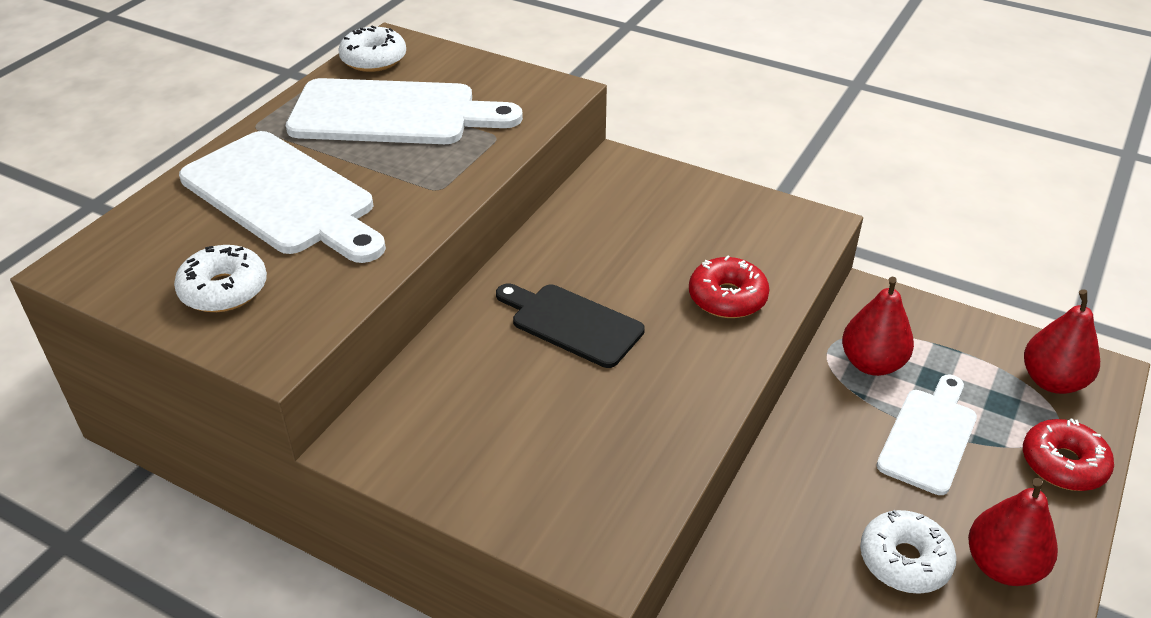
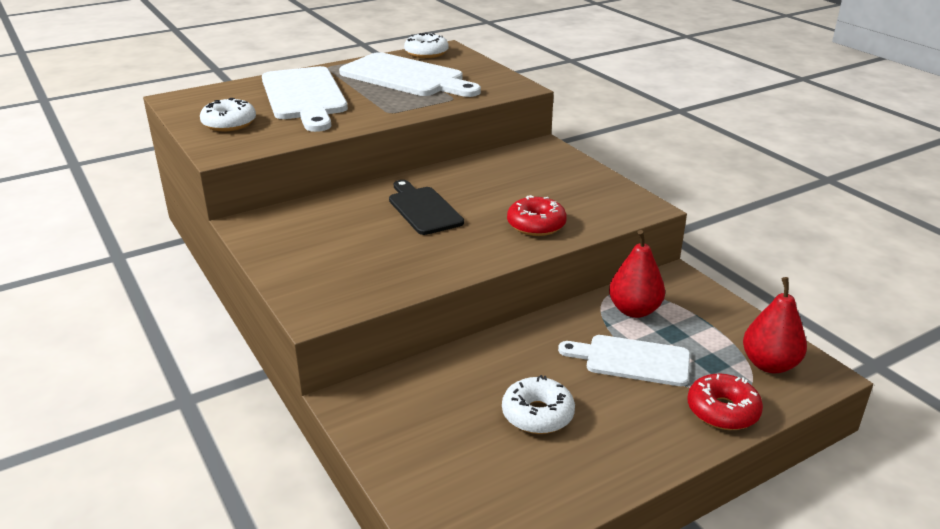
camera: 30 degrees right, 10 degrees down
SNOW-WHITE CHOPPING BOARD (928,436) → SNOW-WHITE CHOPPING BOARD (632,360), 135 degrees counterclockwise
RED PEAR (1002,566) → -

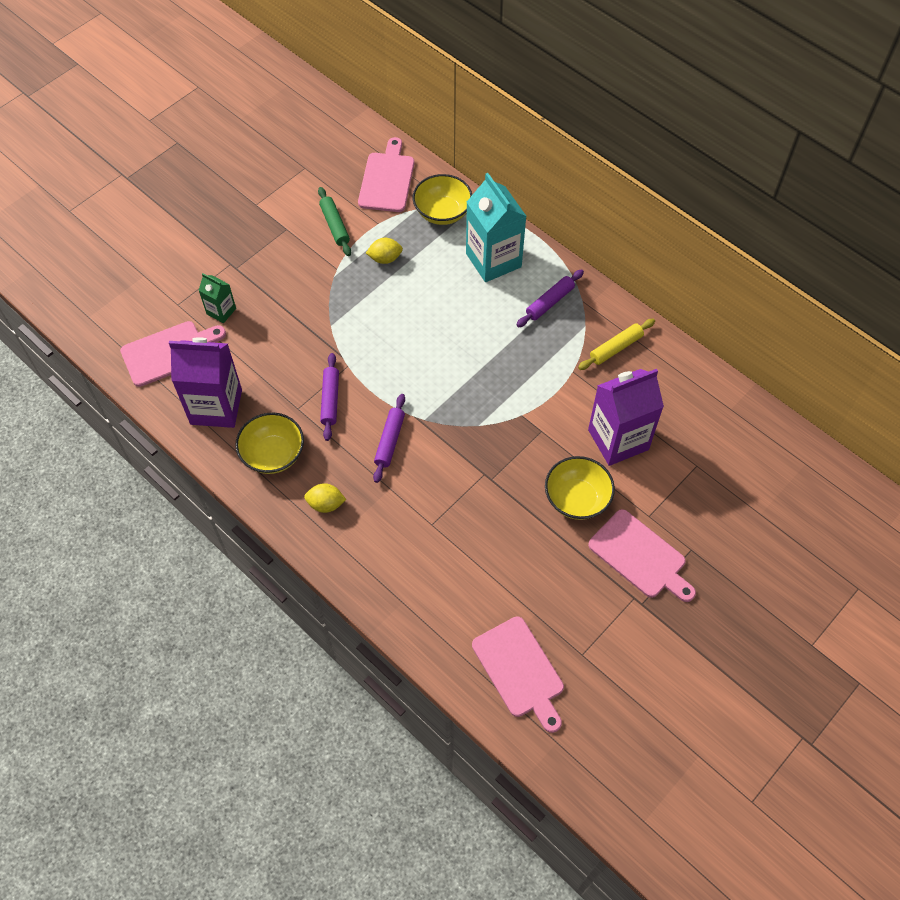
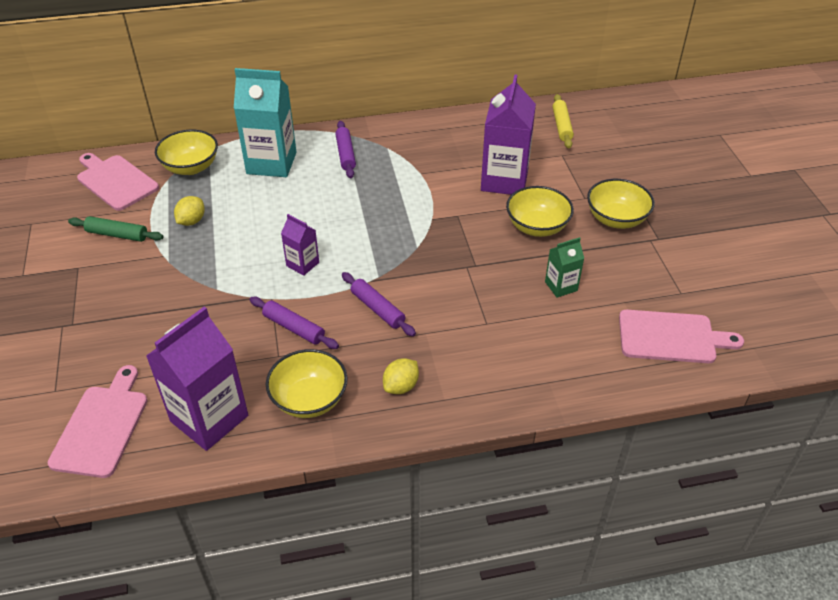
camera: 55 degrees left, 15 degrees down
EMERALD CARTON (221,311) → EMERALD CARTON (561,286), move
BRIGHT YELLOW PASTRY ROLLER (616,348) → BRIGHT YELLOW PASTRY ROLLER (561,126), move
ROSY CHOPPING BOARD (640,556) → BRIGHT YELLOW BOWL (616,219)
- → VIOLET CARTON (302,264)

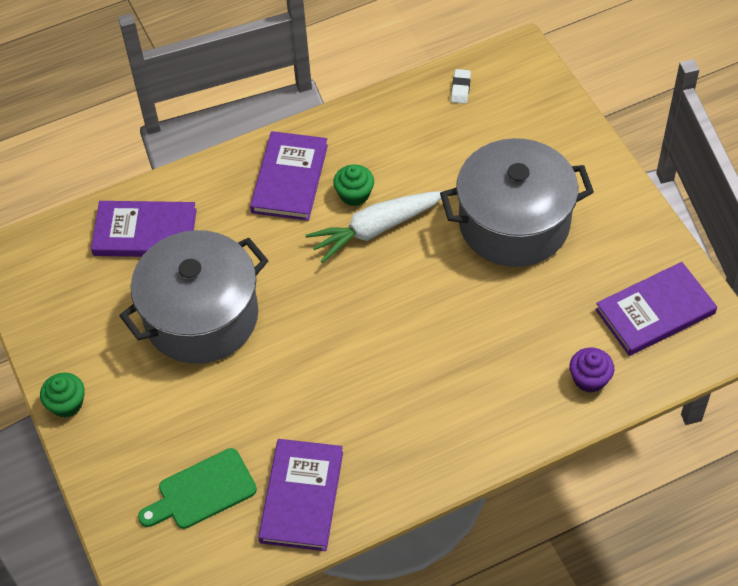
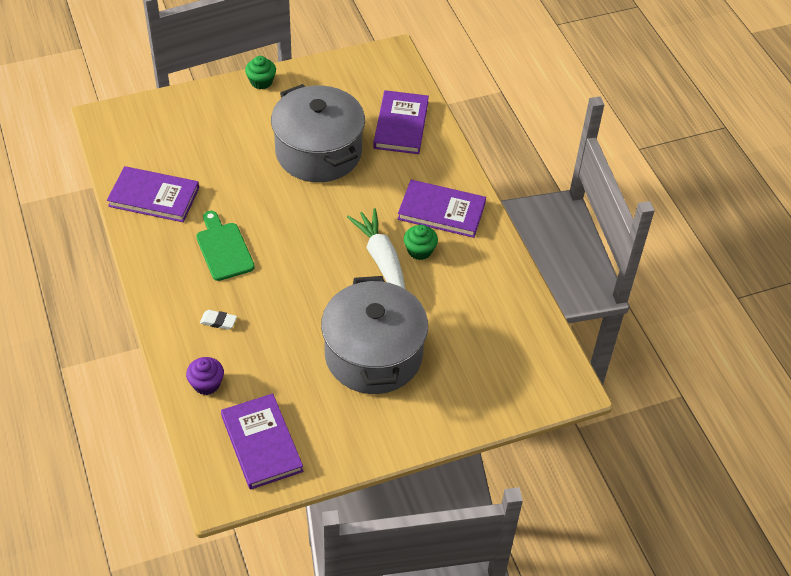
camera: 90 degrees right, 5 degrees down
EMERALD CHOPPING BOARD (202,491) → EMERALD CHOPPING BOARD (224,248), move
SNOW-WHITE PENCIL ERASER (460,88) → SNOW-WHITE PENCIL ERASER (218,321), move

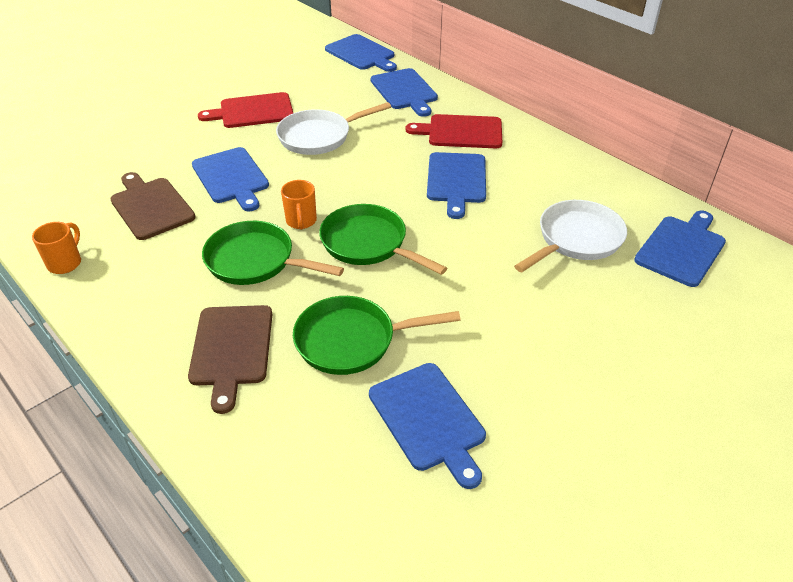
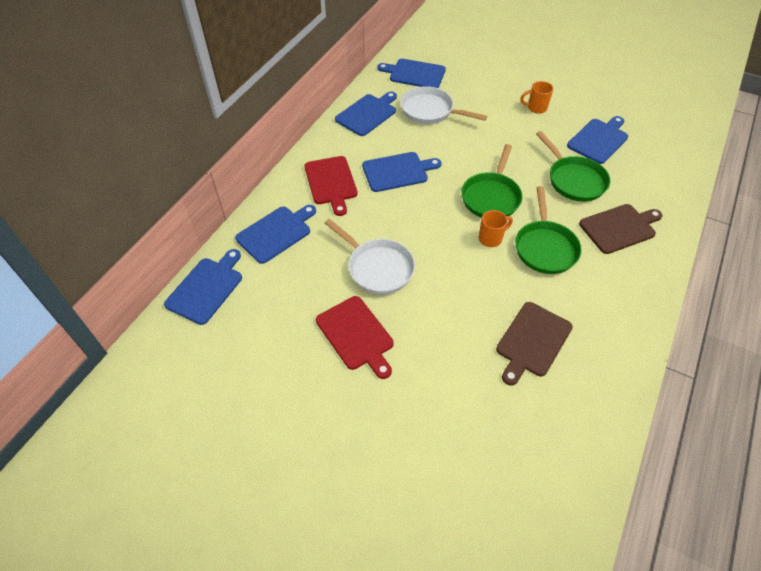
camera: 110 degrees left, 10 degrees up
ORANGE TEA MUG (65,263) → ORANGE TEA MUG (536,108), move
COBALT CHOPPING BOARD (231,178) → COBALT CHOPPING BOARD (367,114), move

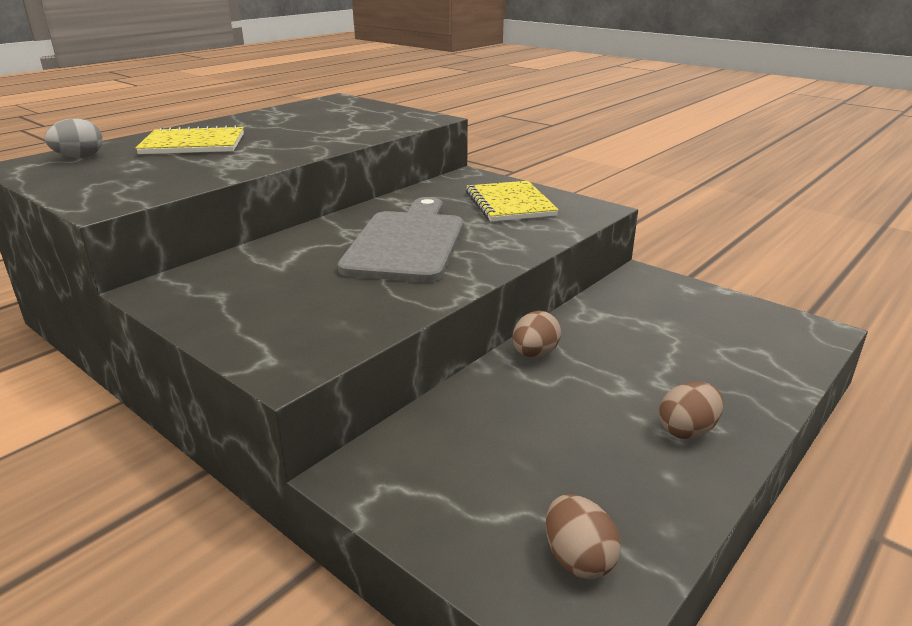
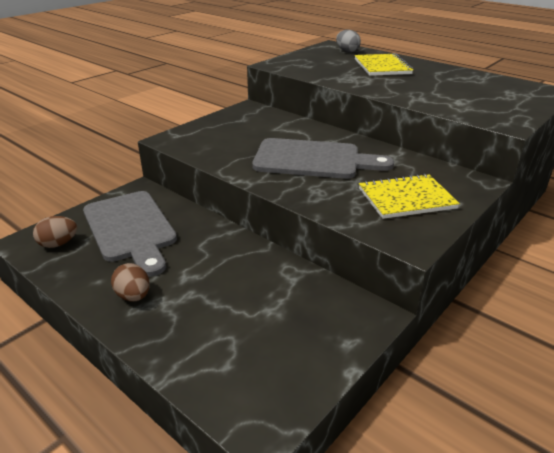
camera: 90 degrees right, 5 degrees up
BROWN TOY EGG (534,354) → -
- → ASH-GREY CHOPPING BOARD (131,229)

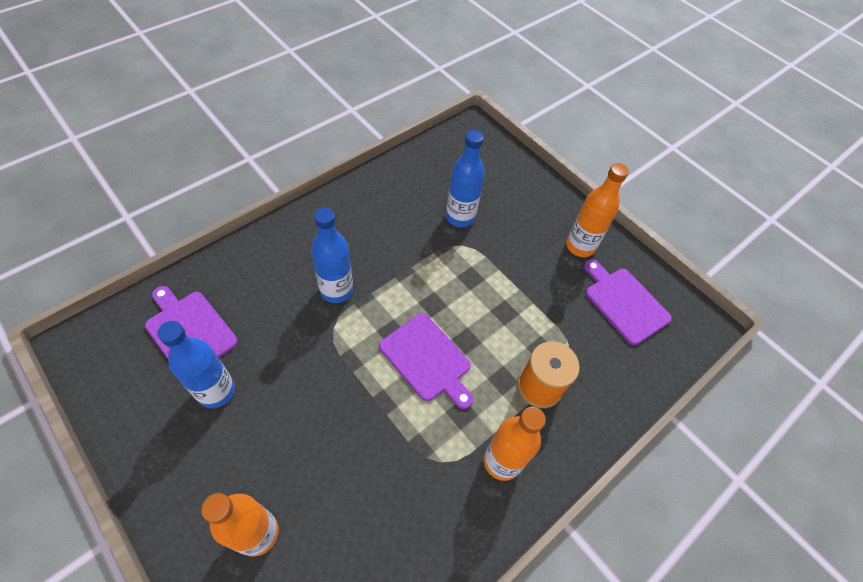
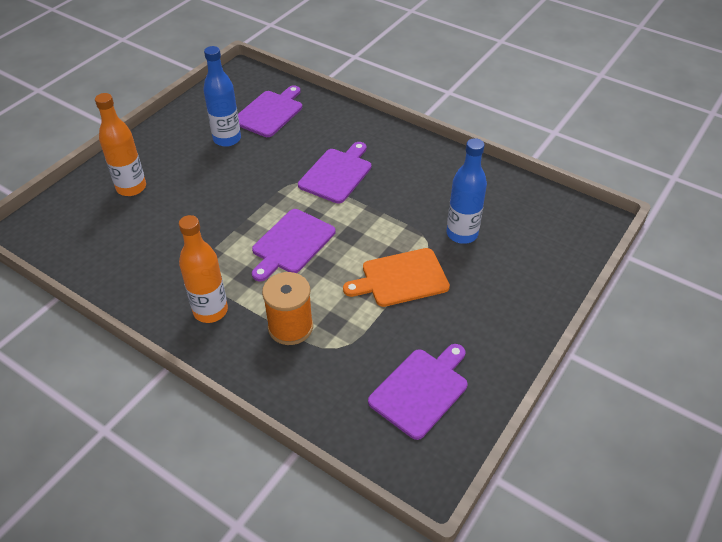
camera: 80 degrees right, 10 degrees down
COBALT DRINK BOTTLE (336,290) → VIOLET CHOPPING BOARD (337,174)
ORANGE DRINK BOTTLE (580,246) → -
- → ORANGE CHOPPING BOARD (401,278)

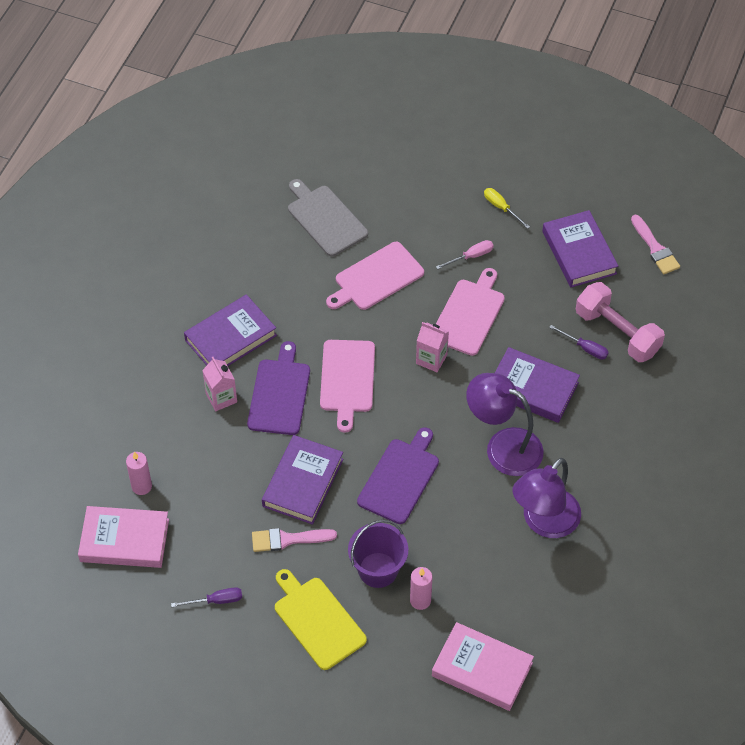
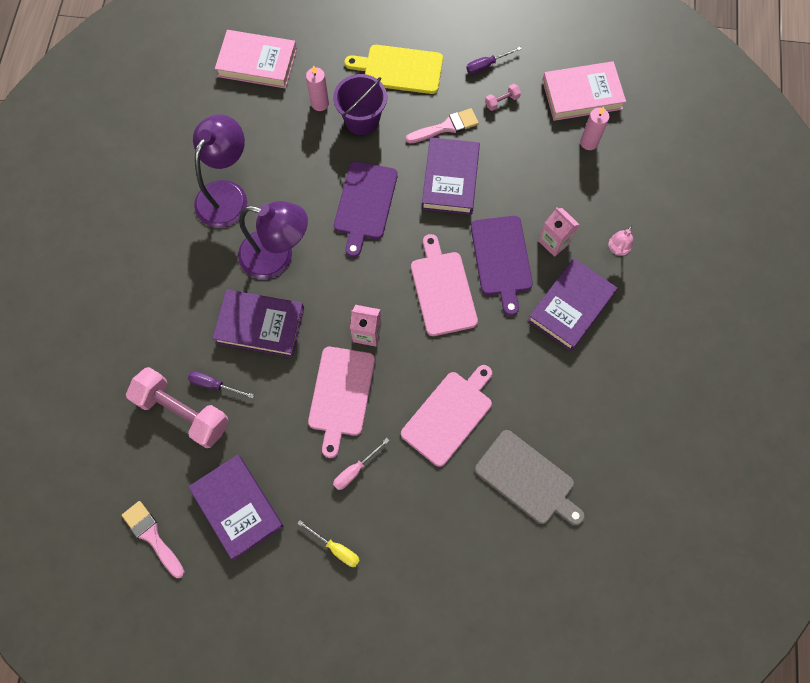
camera: 165 degrees right, 15 degrees up
BRIGHT YELLOW CHOPPING BOARD (317,620) → BRIGHT YELLOW CHOPPING BOARD (399,69), 150 degrees clockwise
- → ROSY FREE WEIGHT (502,101)
- → ROSY LAMP (617,249)

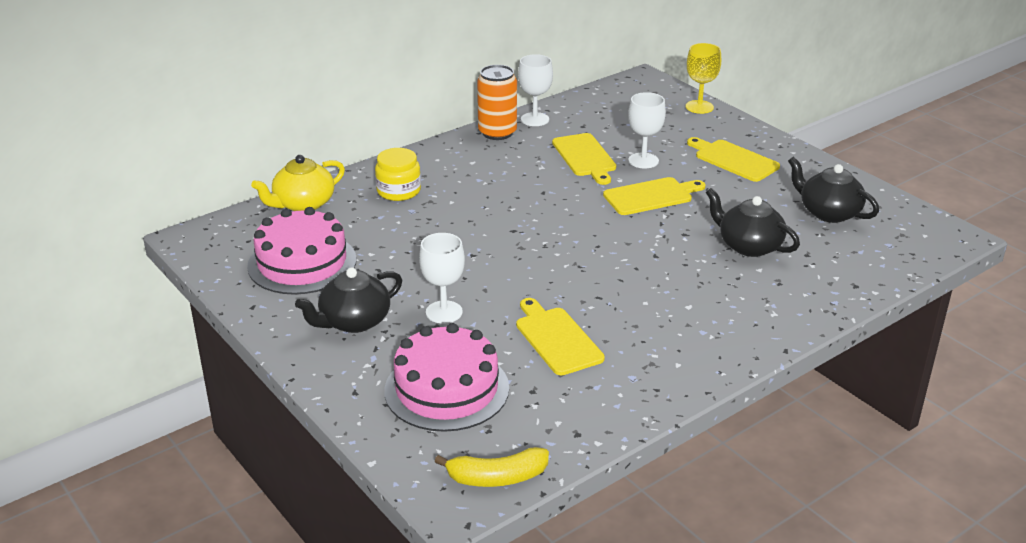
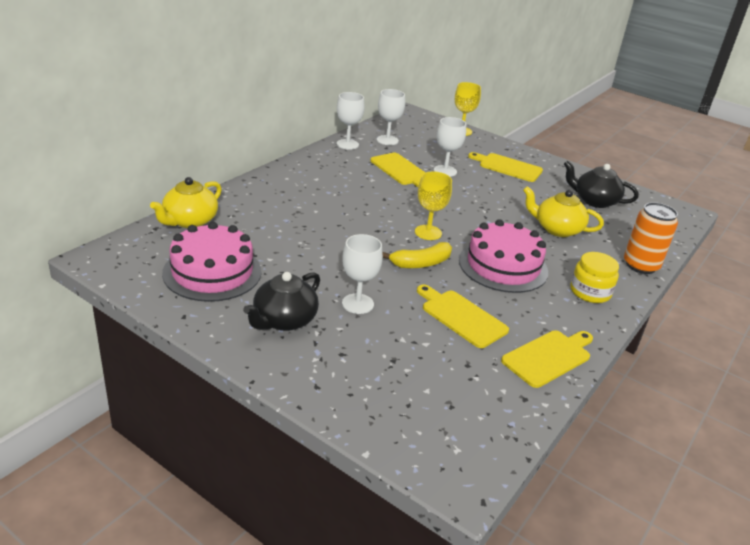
camera: 20 degrees left, 0 degrees up
BRIGHT YELLOW JAR (398,191) → BRIGHT YELLOW JAR (590,292), move
ROSY LAYER CAKE (446,389) → ROSY LAYER CAKE (503,266), move
BRIGHT YELLOW TOY BANANA (497,477) → BRIGHT YELLOW TOY BANANA (421,263), move
ORANGE SODA CAN (497,133) → ORANGE SODA CAN (640,265), move
BRIGHT YELLOW CHOPPING BOARD (651,196) → BRIGHT YELLOW CHOPPING BOARD (548,357), move
EBONY CHINA TEAPOT (748,246) → BRIGHT YELLOW CHINA TEAPOT (557,229)
- → SNOW-WHITE CHALICE (387,140)
- → BRIGHT YELLOW CHALICE (428,232)

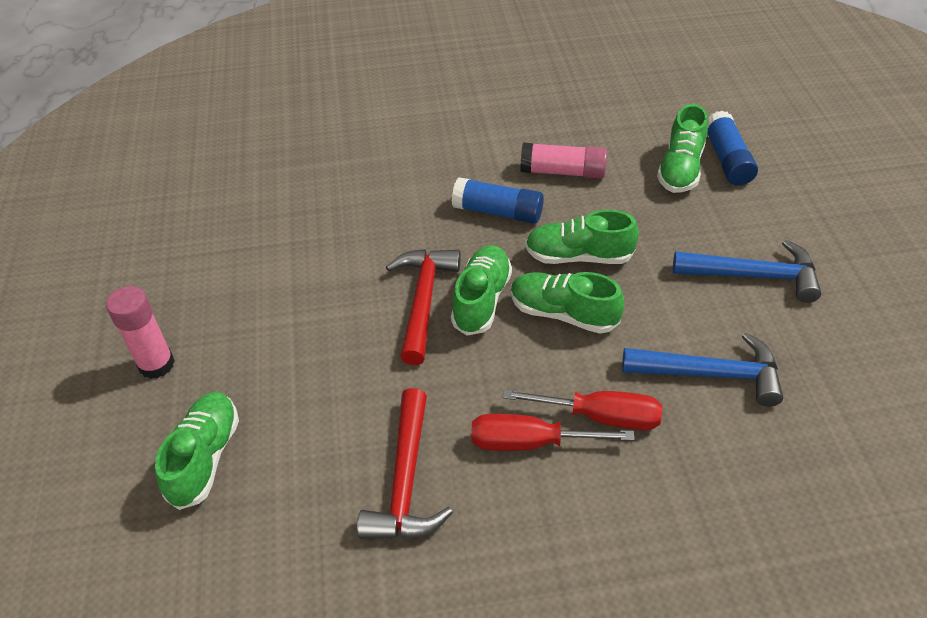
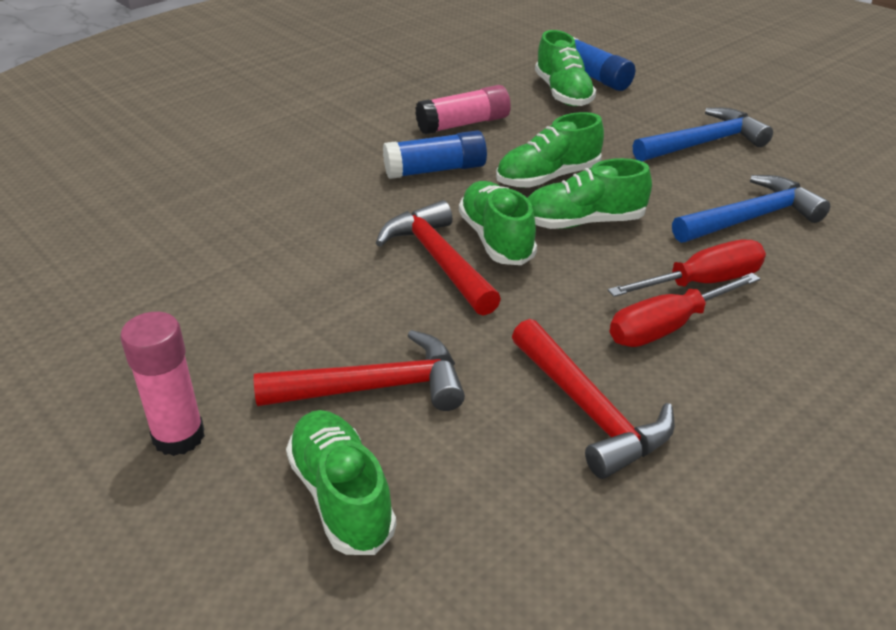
camera: 35 degrees left, 10 degrees down
- → RED CARPENTER'S HAMMER (374,388)

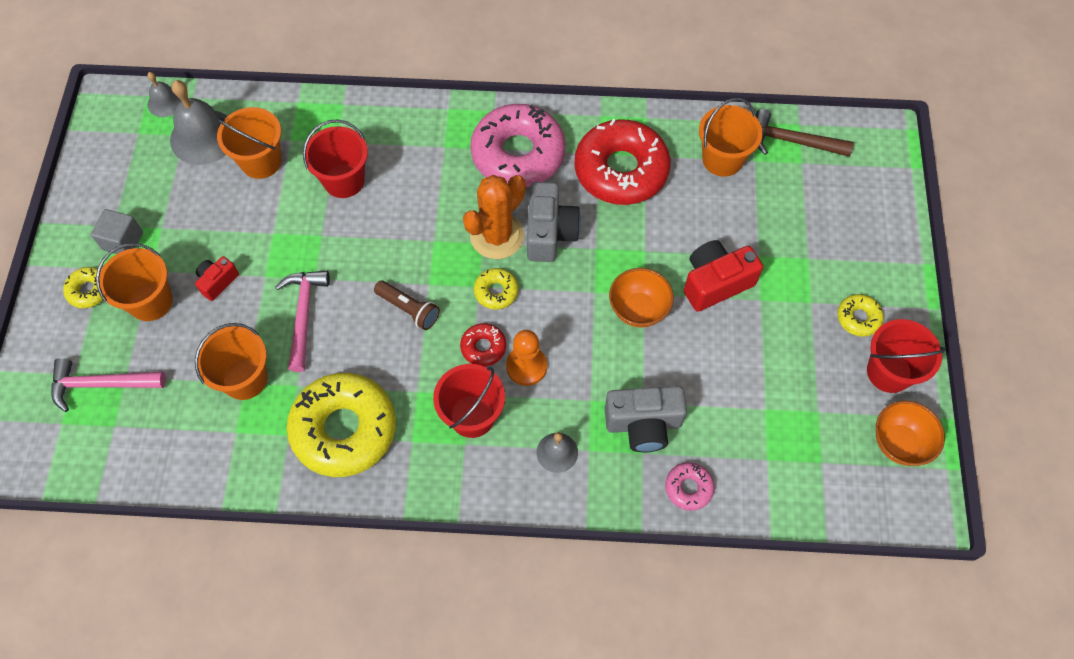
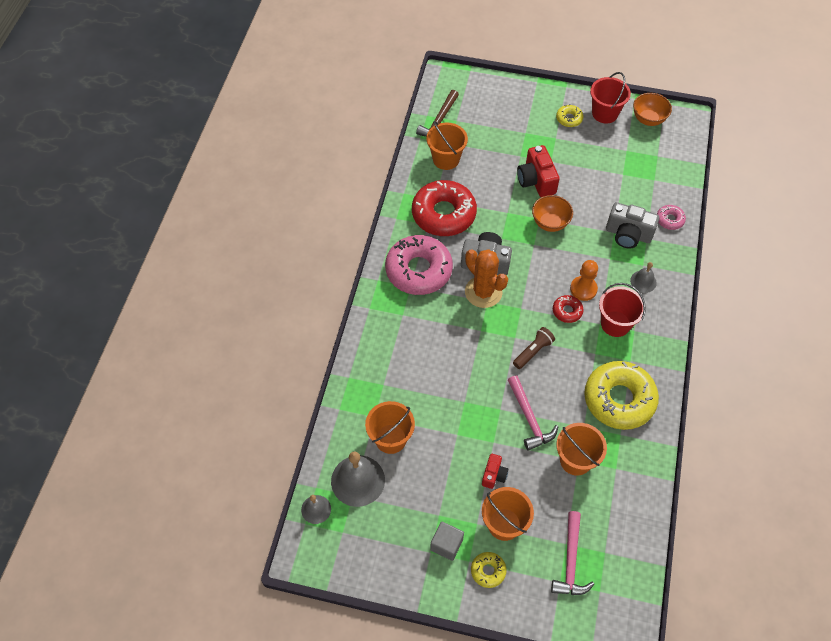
camera: 80 degrees left, 5 degrees down
RED COMPACT CAMERA (217,282) → RED COMPACT CAMERA (494,475), 120 degrees counterclockwise
ROSY CARPENTER'S HAMMER (303,315) → ROSY CARPENTER'S HAMMER (529,418), 120 degrees counterclockwise
RED BUCKET (344,180) → -
BRIGHT YELLOW GLAZED DONUT (496,291) → -
ASH-GREY COMPACT CAMERA (643,424) → ASH-GREY COMPACT CAMERA (628,234), 105 degrees clockwise

